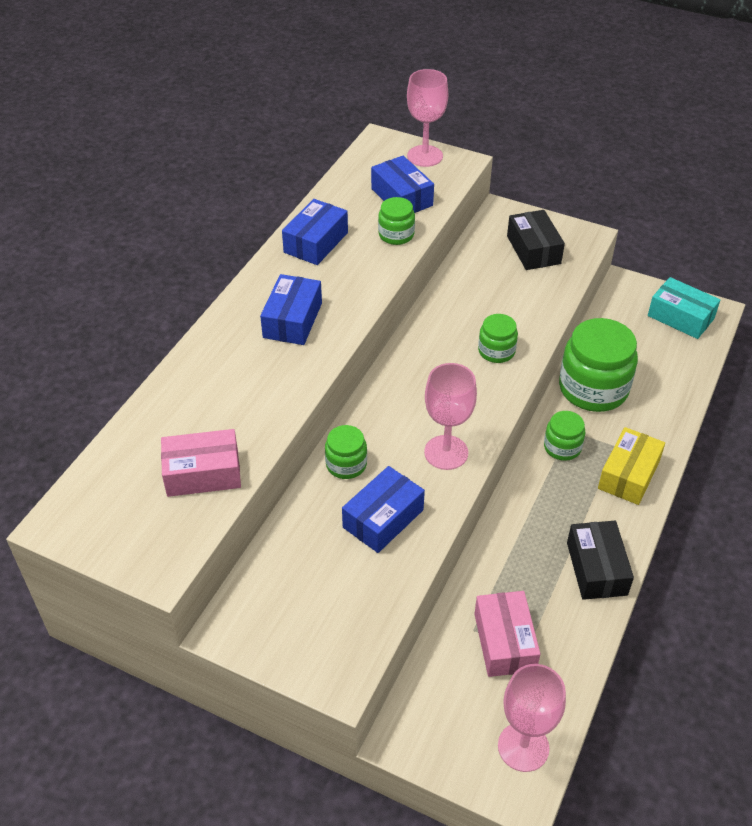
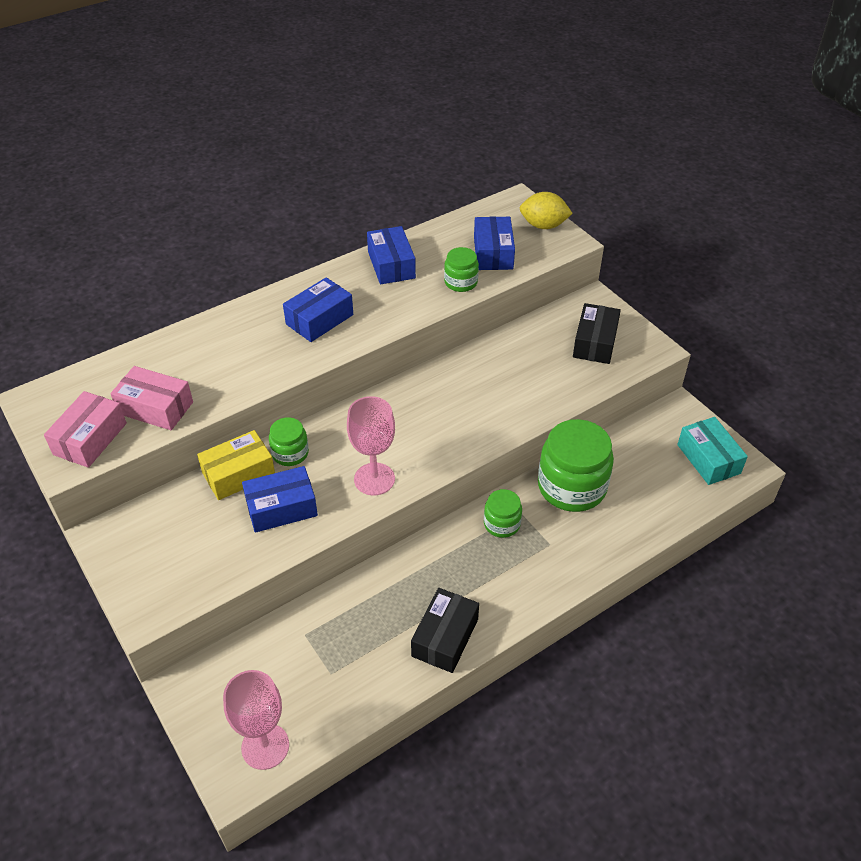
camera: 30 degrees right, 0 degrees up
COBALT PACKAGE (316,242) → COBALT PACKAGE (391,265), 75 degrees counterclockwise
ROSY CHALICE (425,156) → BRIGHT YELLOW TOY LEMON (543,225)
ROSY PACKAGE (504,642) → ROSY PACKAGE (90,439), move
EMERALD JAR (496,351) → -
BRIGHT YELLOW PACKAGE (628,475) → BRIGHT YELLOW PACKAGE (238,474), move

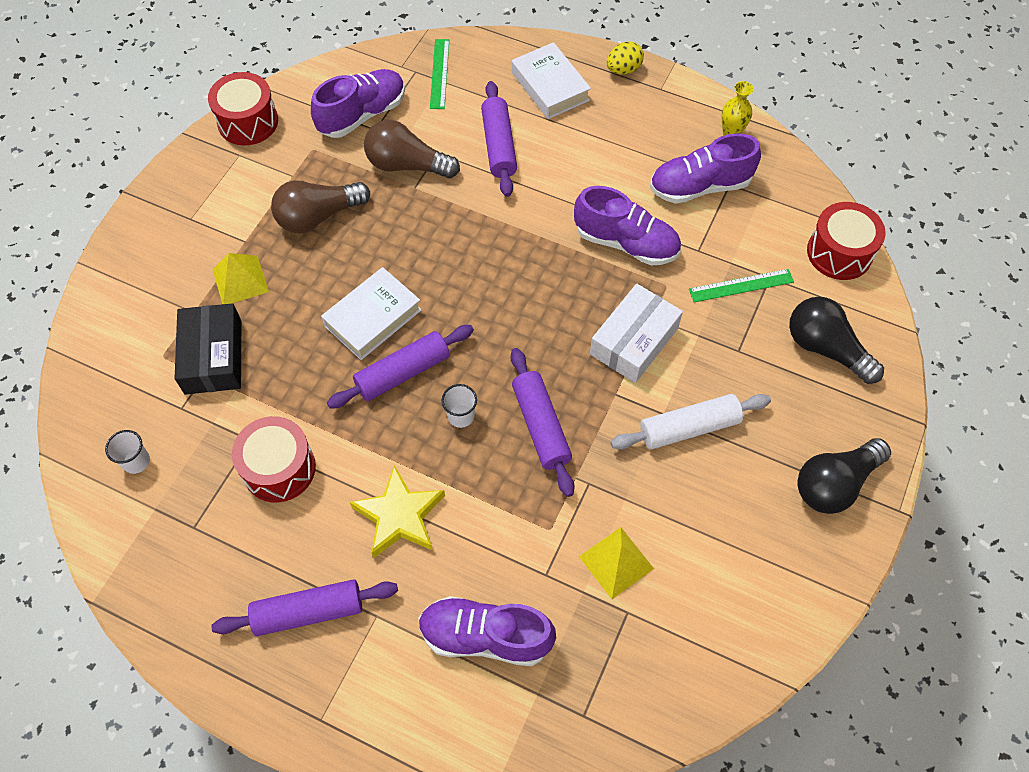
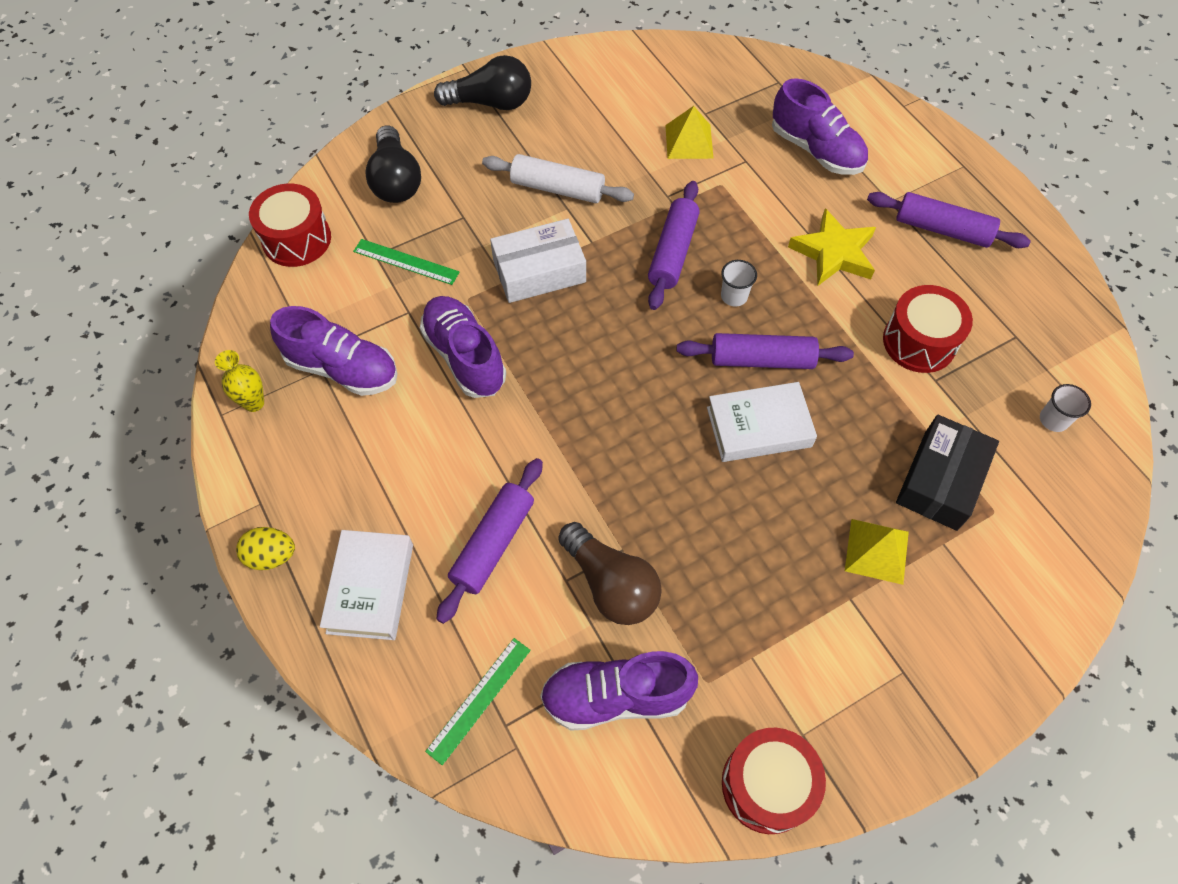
camera: 145 degrees left, 0 degrees up
BROWN BULB (318,216) → -

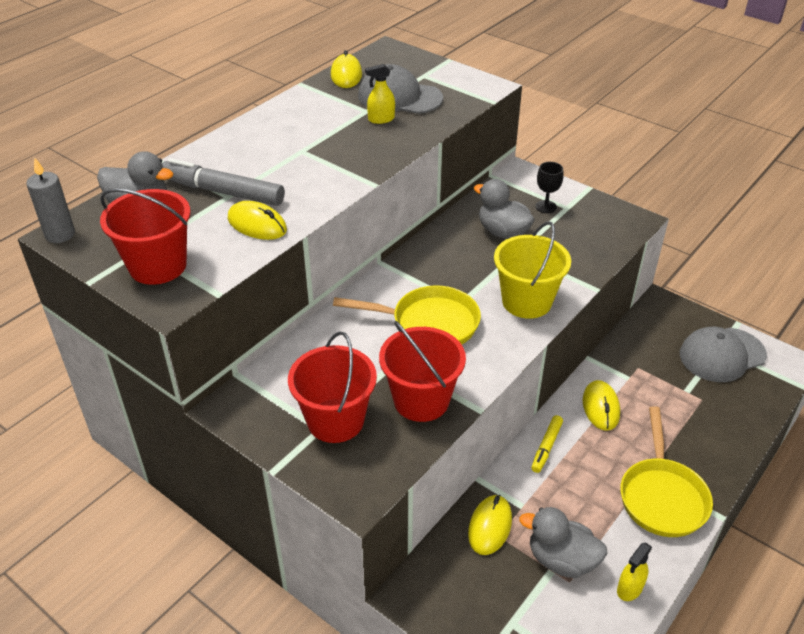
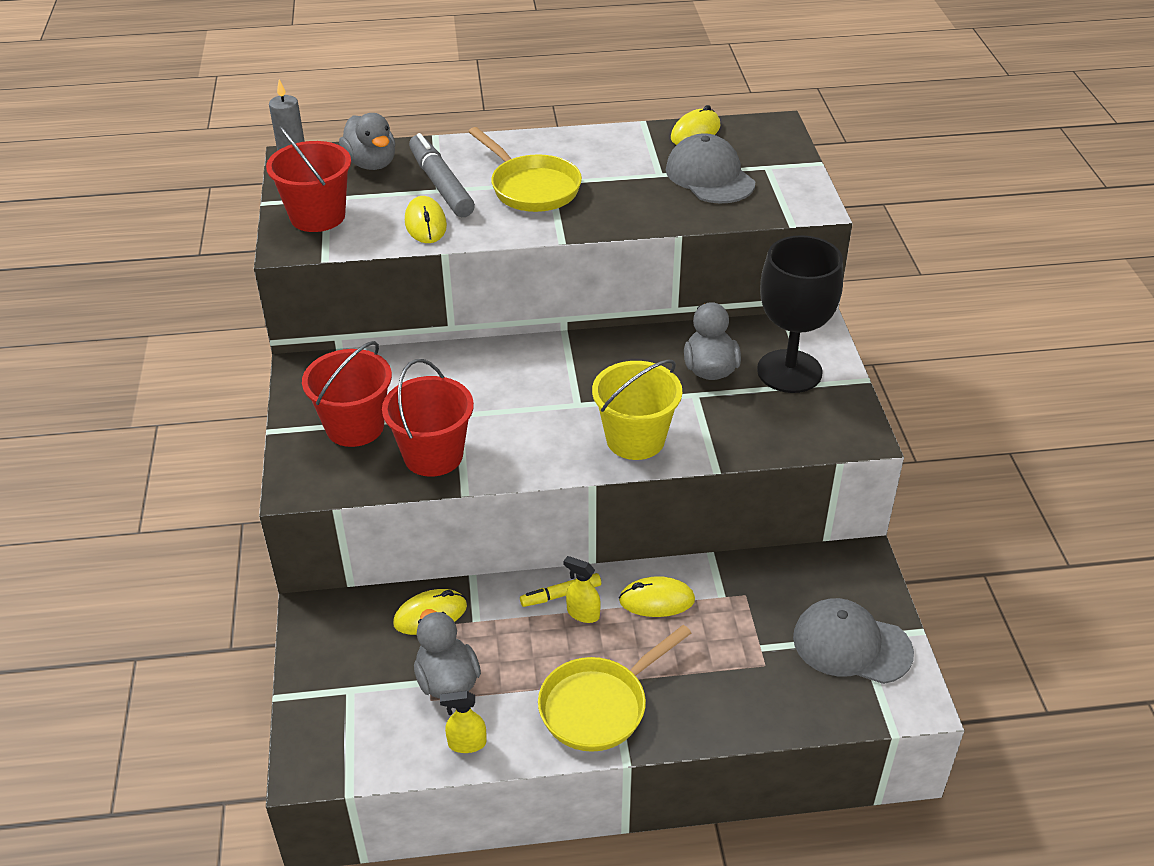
camera: 45 degrees right, 0 degrees up
BRIGHT YELLOW SKILLET (428,323) → BRIGHT YELLOW SKILLET (531,188), move
BRIGHT YELLOW SPRAY CLEANER (381,119) → BRIGHT YELLOW SPRAY CLEANER (583,613), move
EBONY CHALICE (546,207) → EBONY CHALICE (789,371), x2.39
BRIGHT YELLOW COMPUTER MOUSE (601,407) → BRIGHT YELLOW COMPUTER MOUSE (656,600), 45 degrees clockwise

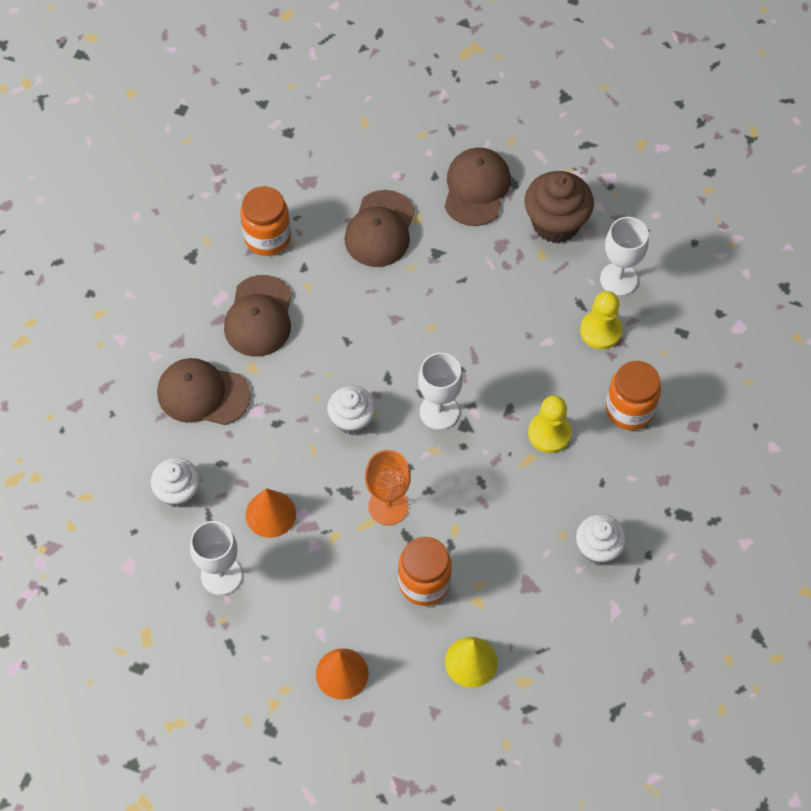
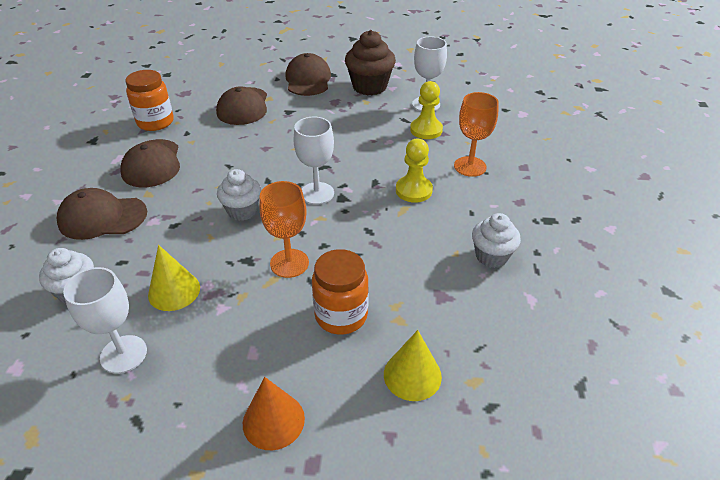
camera: 15 degrees left, 20 degrees down
ORANGE CONE (270,514) → BRIGHT YELLOW CONE (174,291)
ORANGE JAR (629,409) → ORANGE CHALICE (470,166)

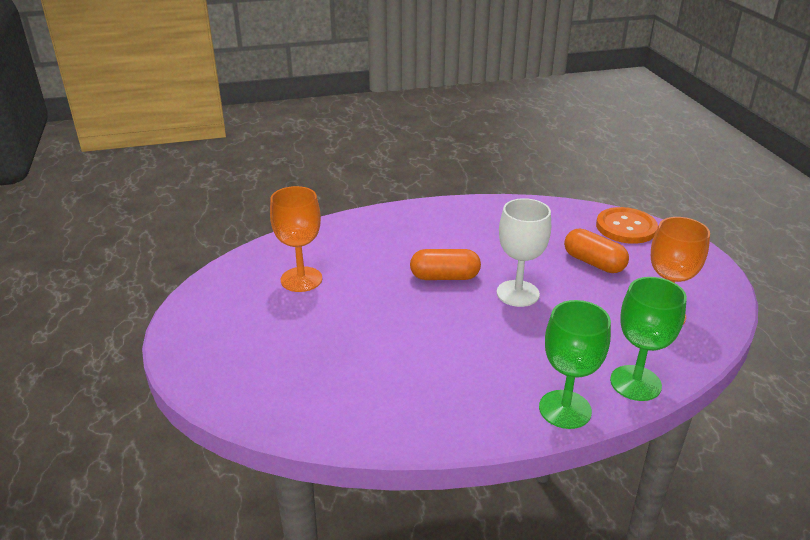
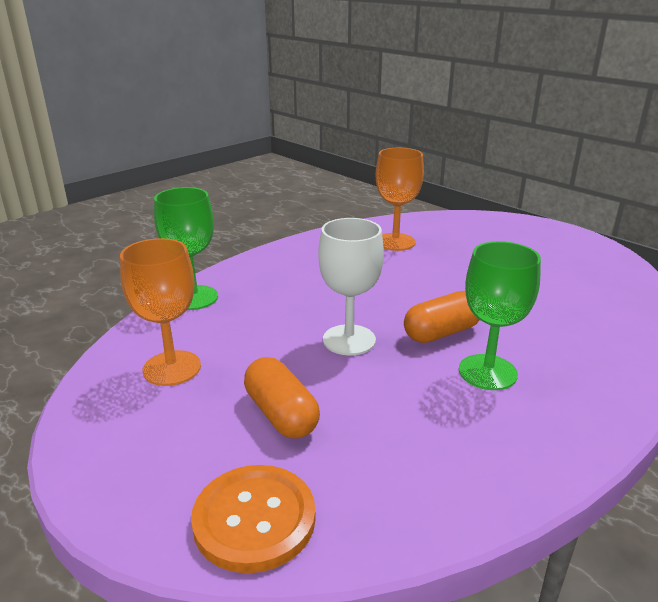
camera: 150 degrees right, 5 degrees down
ORANGE CHALICE (301,279) → ORANGE CHALICE (395,242), move
EMERALD CHALICE (565,409) → EMERALD CHALICE (487,372), move
ORANGE PILL (593,263) → ORANGE PILL (281,414), 45 degrees clockwise

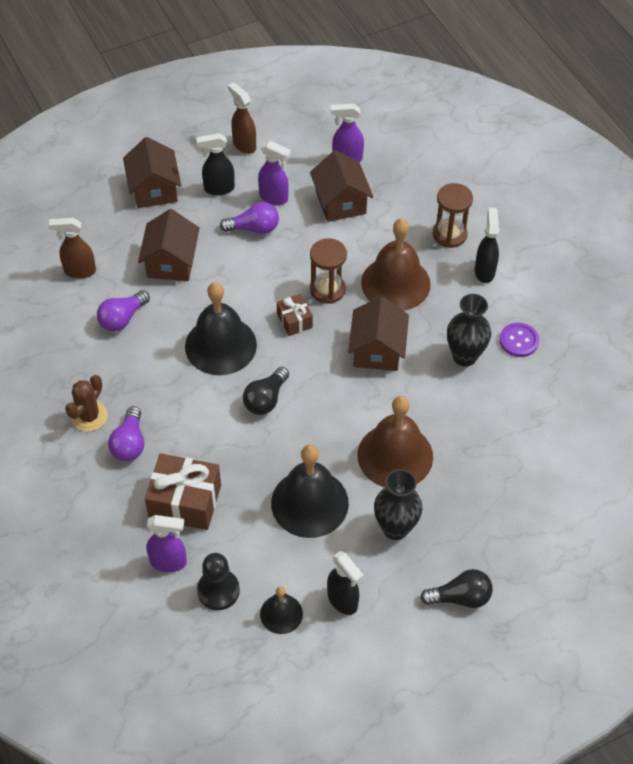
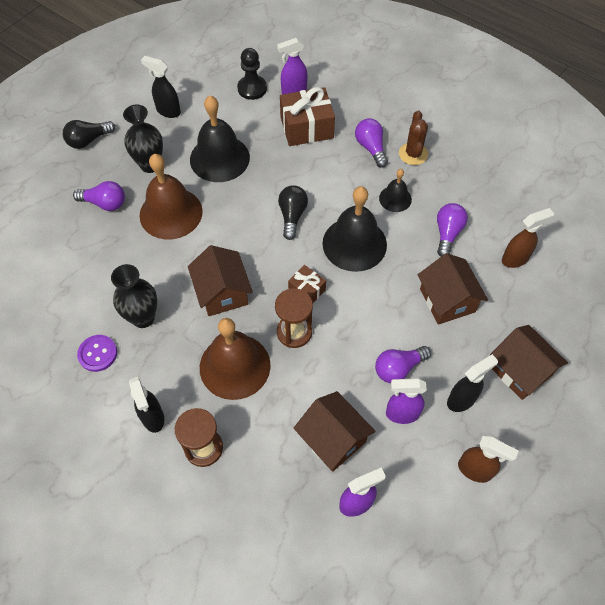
camera: 155 degrees right, 5 degrees up
EBONY SCHOOL BELL (281,614) → EBONY SCHOOL BELL (395,198), move
- → VIOLET BULB (105,203)

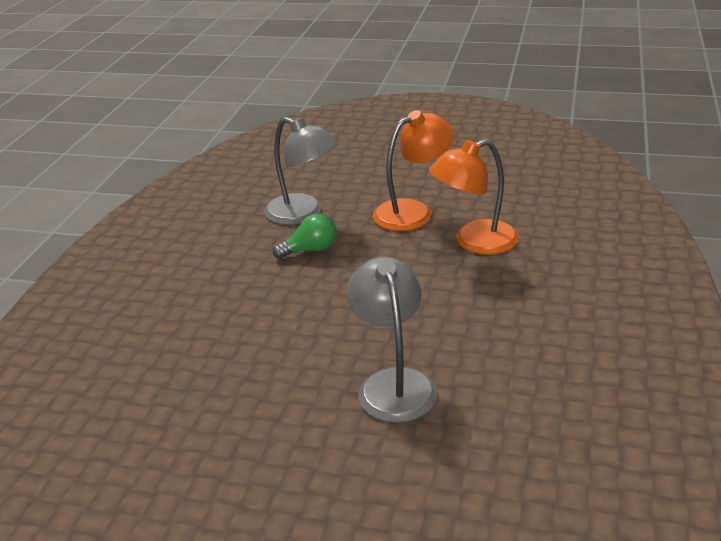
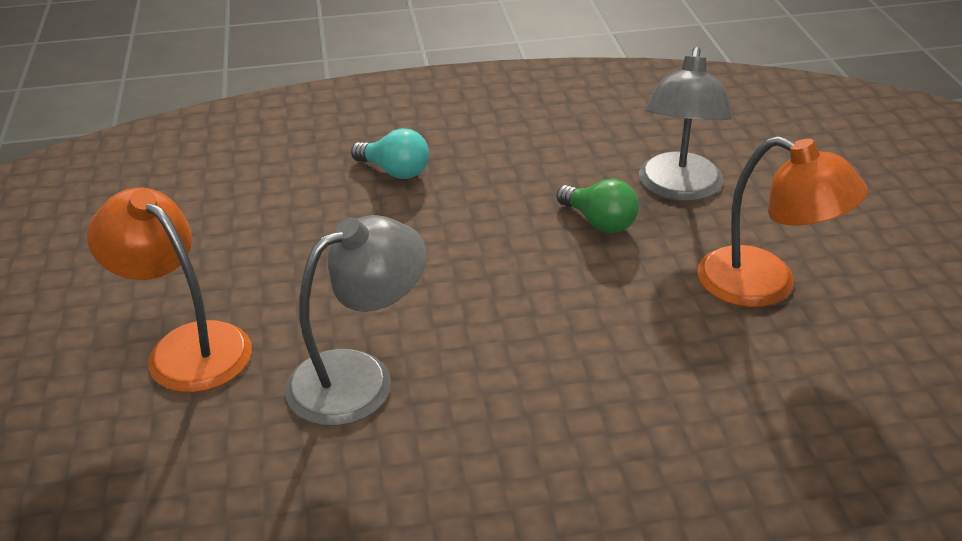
camera: 65 degrees right, 5 degrees up
ORANGE LAMP (474,242) → ORANGE LAMP (186,346), move
- → AQUA BULB (395,171)

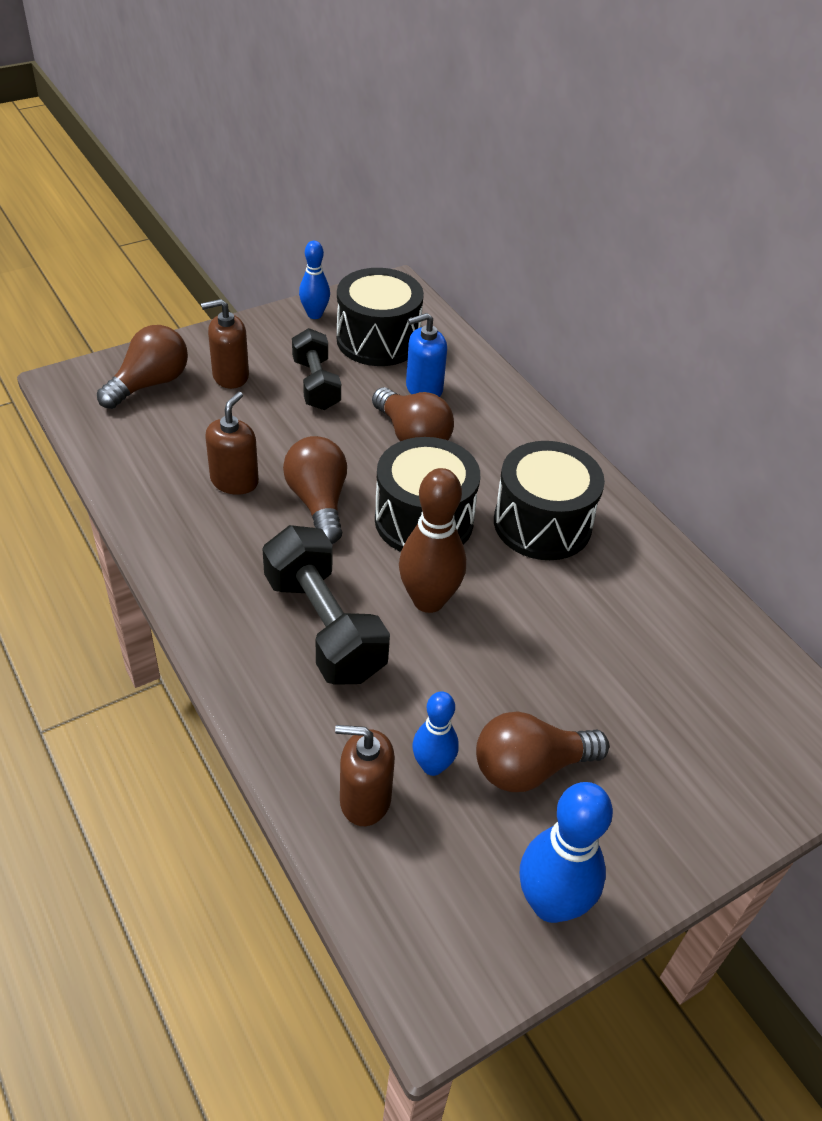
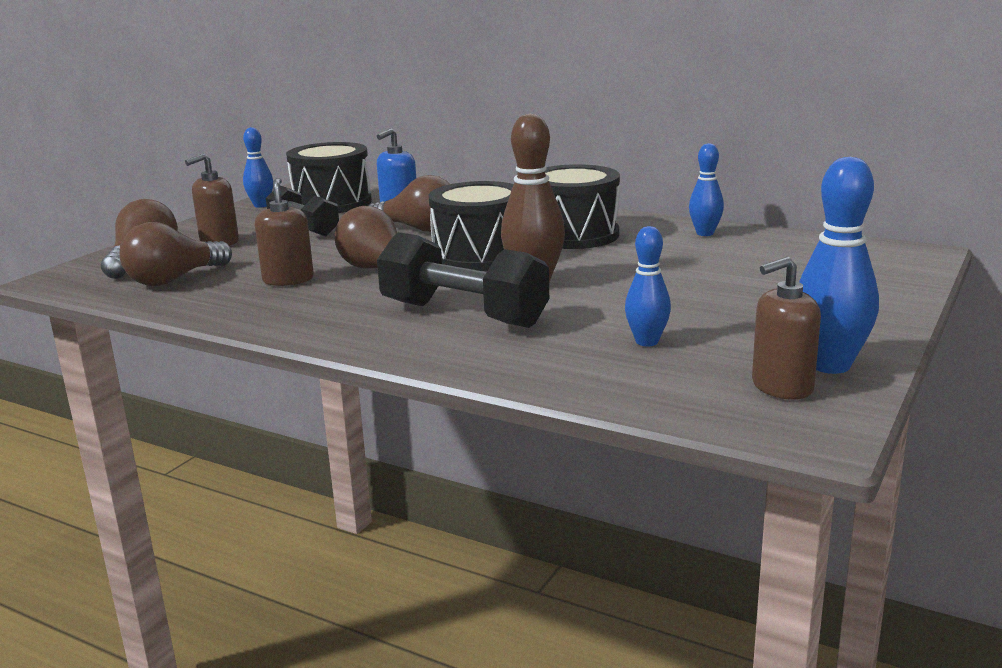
camera: 25 degrees left, 25 degrees down
BROWN PUMP BOTTLE (365,799) → BROWN PUMP BOTTLE (781,387), move
BROWN BULB (530,768) → BROWN BULB (174,279), move
- → COBALT BOWLING PIN (705,233)

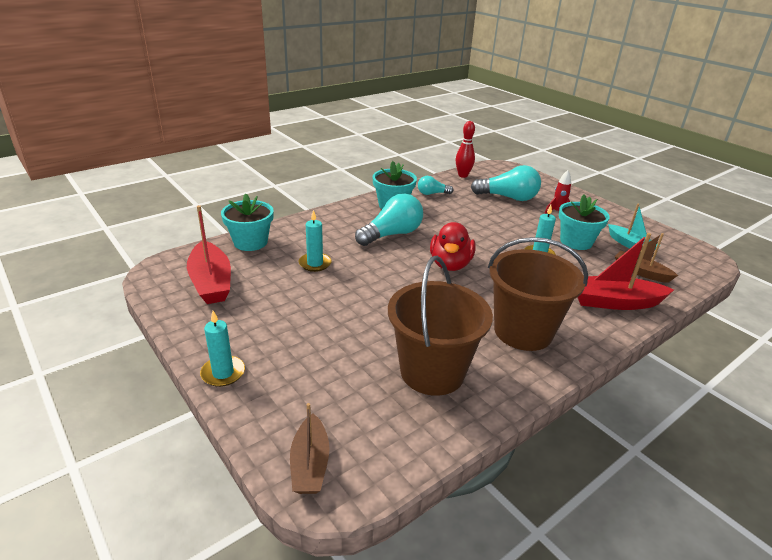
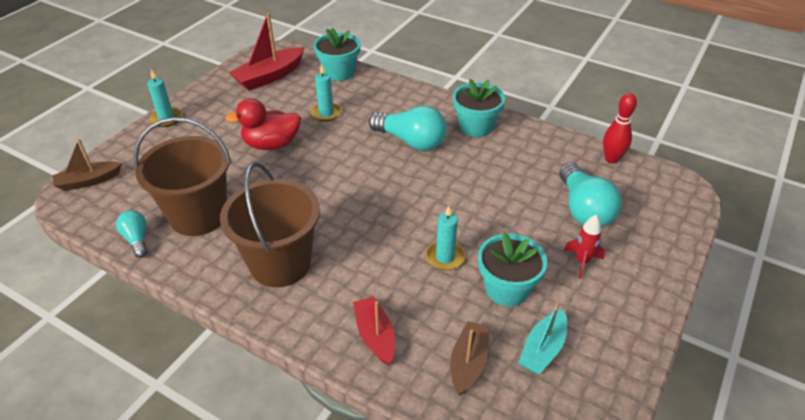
camera: 70 degrees right, 10 degrees up
AQUA BULB (432,193) → AQUA BULB (137,239), move
RED TOY DUCK (450,264) → RED TOY DUCK (271,144), move
RED TOY BOAT (614,302) → RED TOY BOAT (375,335), x0.64

